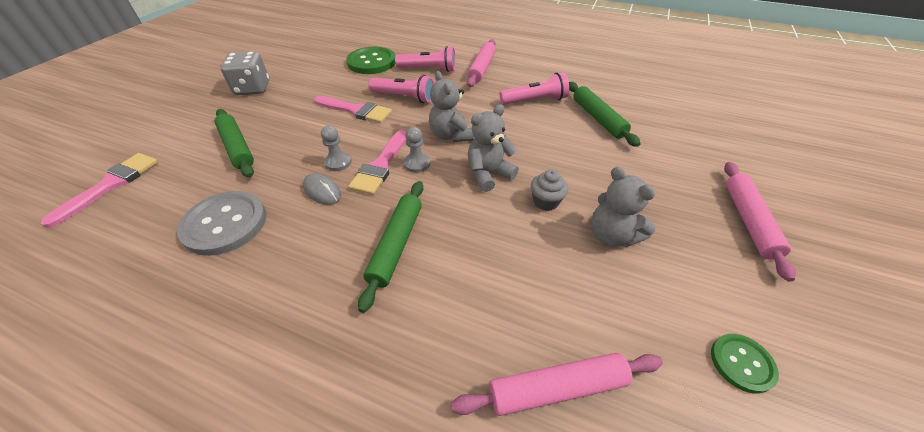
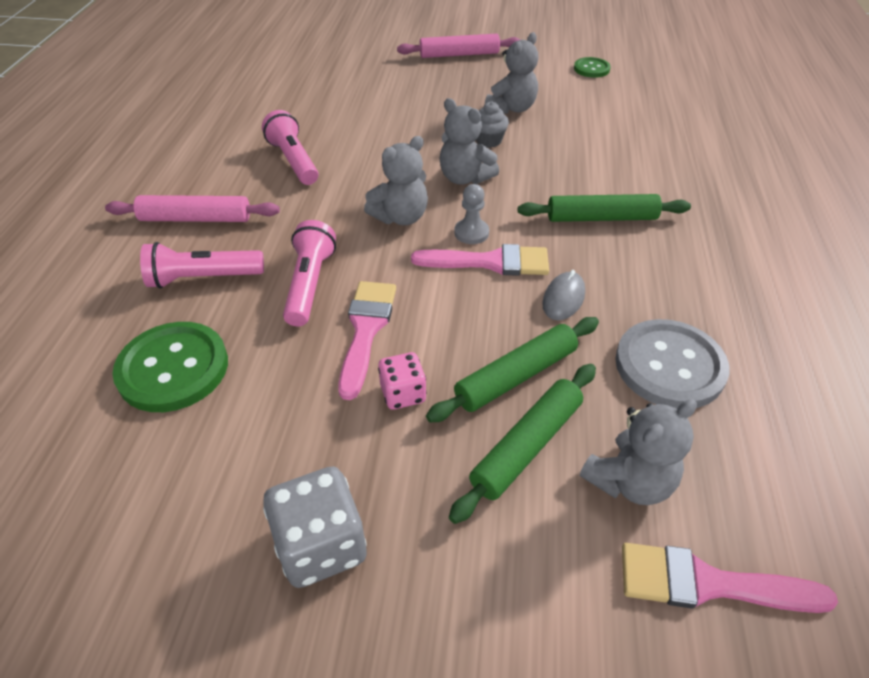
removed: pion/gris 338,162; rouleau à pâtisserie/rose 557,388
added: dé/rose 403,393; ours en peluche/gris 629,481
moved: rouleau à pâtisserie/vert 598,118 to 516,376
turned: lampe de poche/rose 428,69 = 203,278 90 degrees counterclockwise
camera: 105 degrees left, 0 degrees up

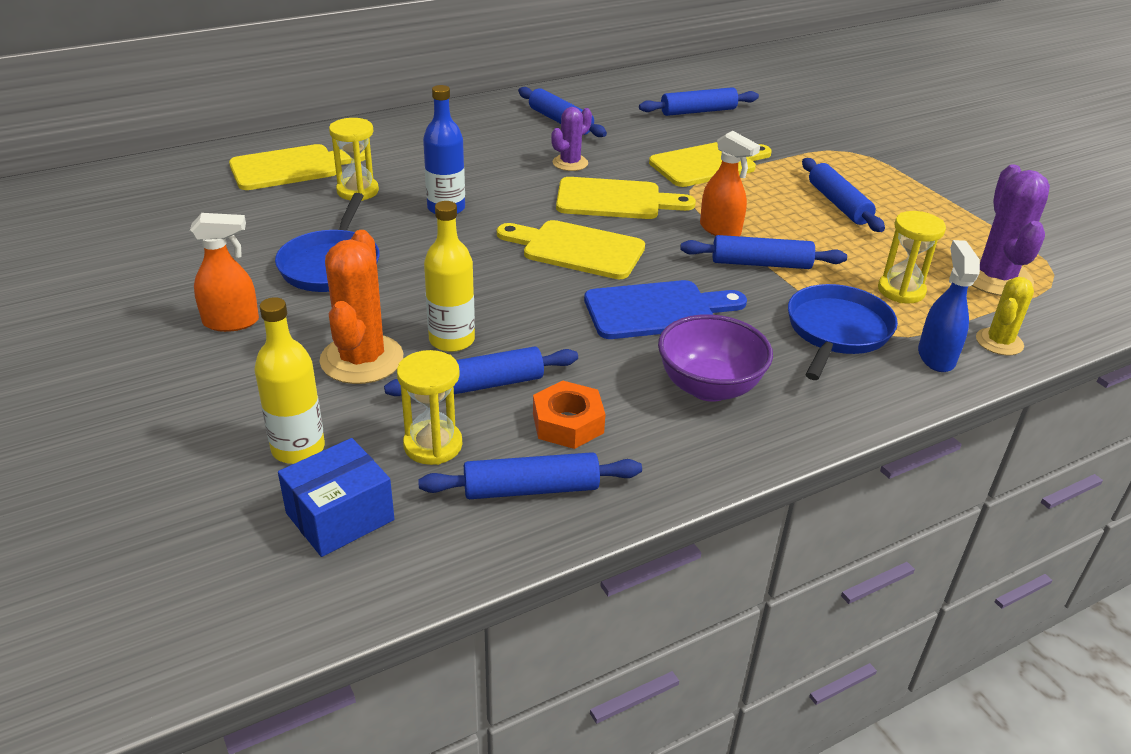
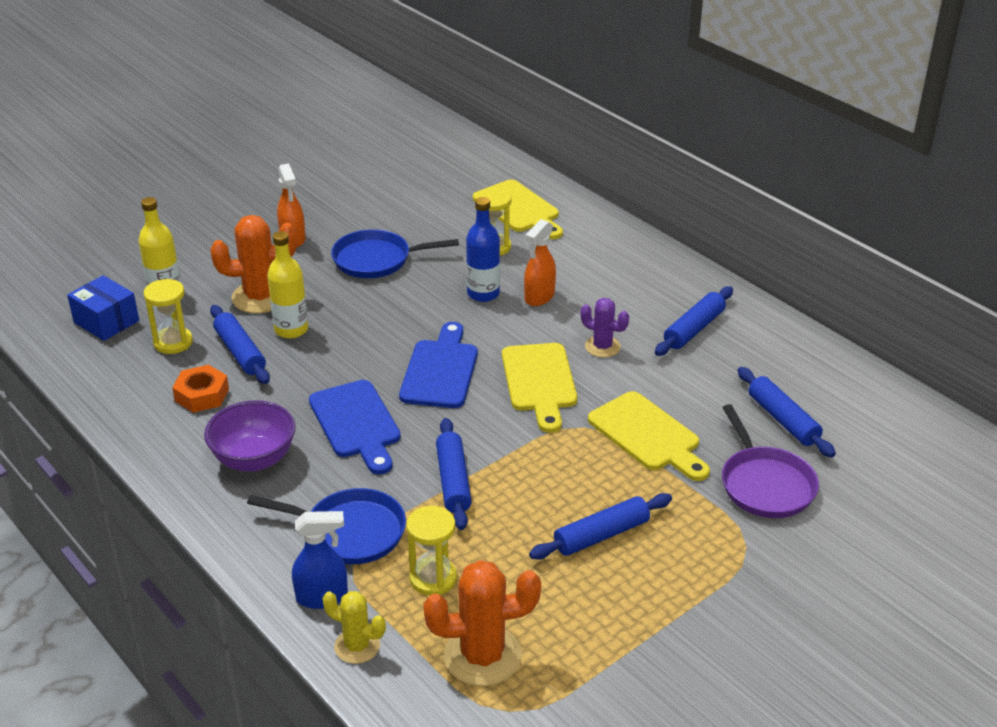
removed: rouleau à pâtisserie/bleu 531,489
added: poêle/violet 765,484
moved: vaporisateur/orange 720,230 to 539,297
recoloured: planche à découper/jaune 577,249 to planche à découper/bleu 440,370; cactus/violet 995,278 to cactus/orange 482,656
camera: 80 degrees right, 0 degrees up

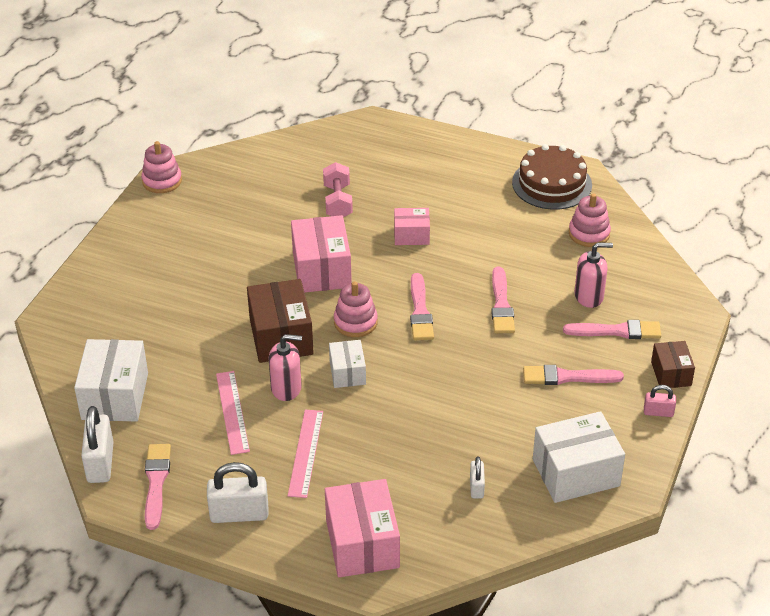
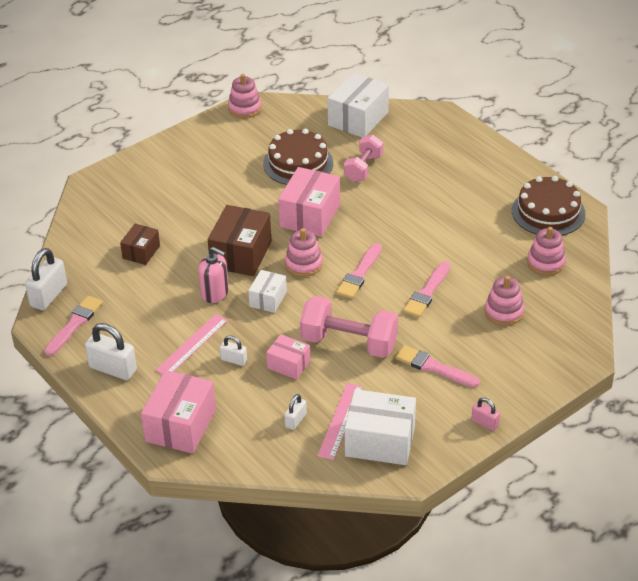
removed: pinceau/rose 617,331
added: cadenas/blanc 234,360; gâteau/marron 298,163; haltère/rose 349,343
moved: boîte/blanc 115,396 to 358,119; règle/rose 232,412 to 340,421; boîte/rose 411,235 to 289,364; boîte/marron 671,373 to 141,252
replaced: distributeur de savon/rose 589,296 to jouet à empiler/rose 504,312
camera: 30 degrees right, 0 degrees up

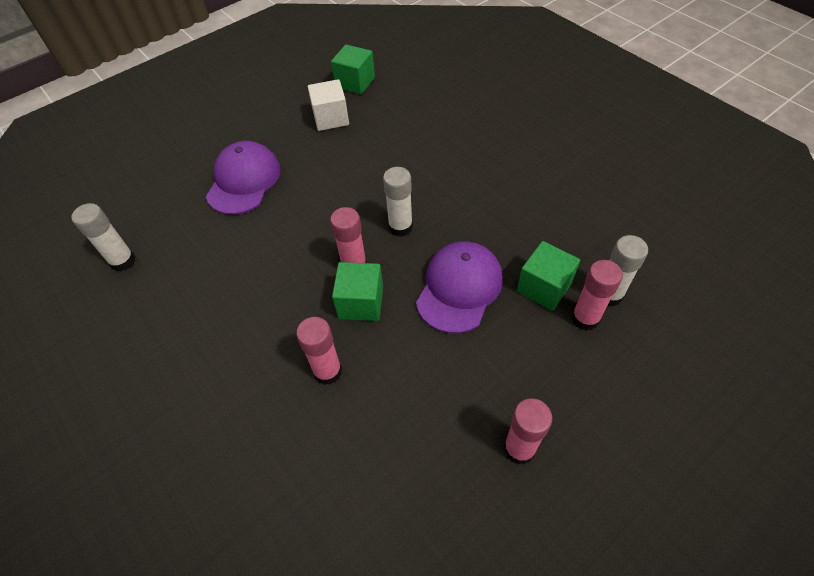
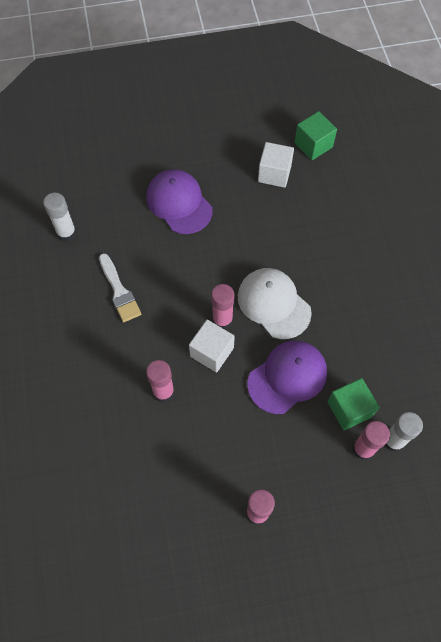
added: pinceau/blanc 119,291
replaced: bâton de colle/blanc 400,227 to casquette/blanc 273,304
recoloured: cube/vert 361,303 to cube/blanc 212,352
turned: casquette/violet 244,181 = 179,203 75 degrees counterclockwise
camera: 25 degrees right, 10 degrees up

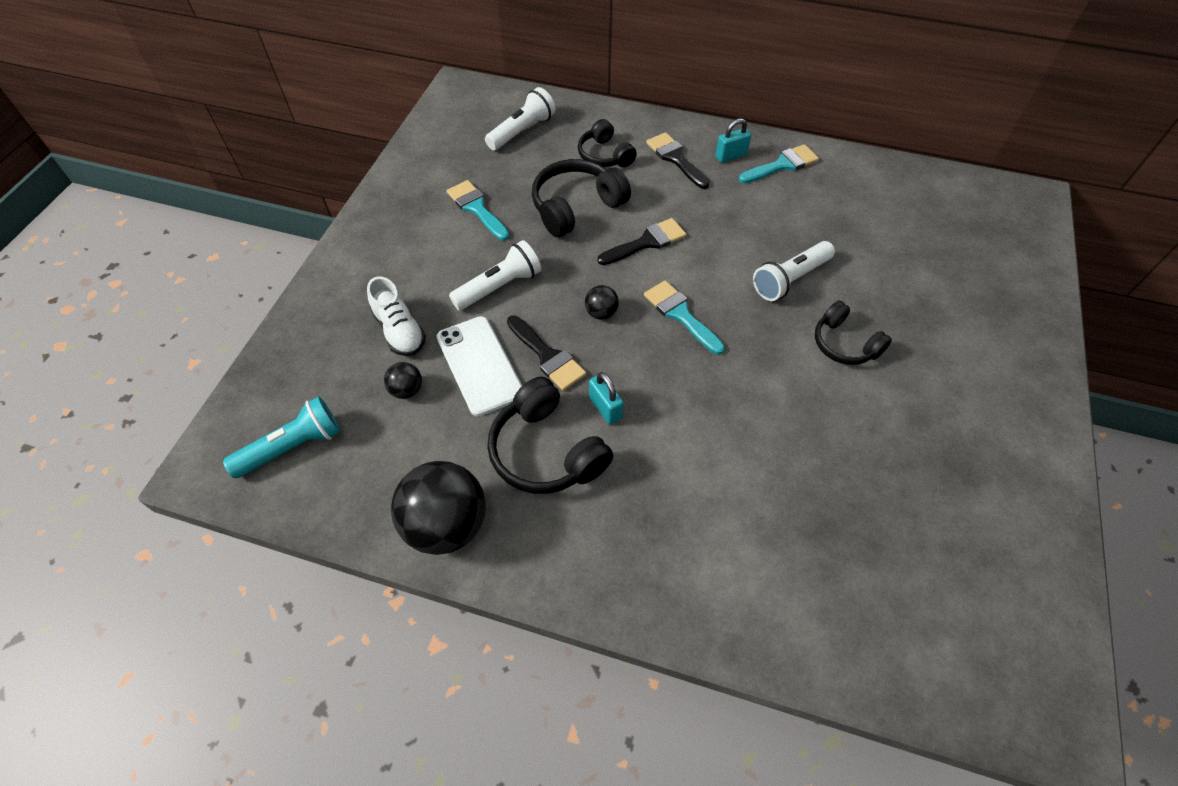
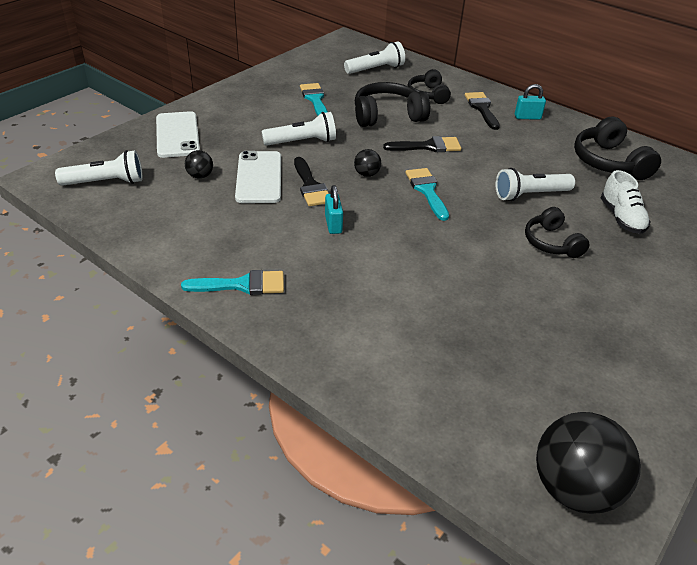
added: téléphone/blanc 177,135
moved: chaussure/blanc 400,331 to 621,218; balle/noir 447,524 to 574,487; casque audio/noir 546,451 to 609,162; pinceau/turquoise 782,165 to 242,285
recoloured: lampe de poche/turquoise 293,447 to lampe de poche/blanc 106,182
camera: 20 degrees right, 15 degrees down

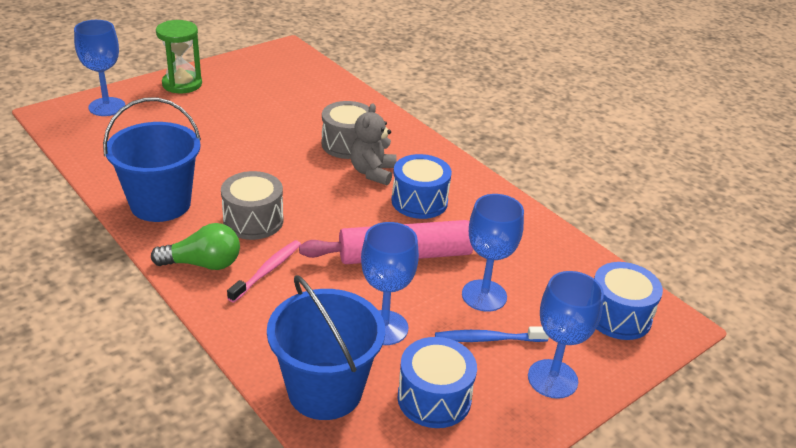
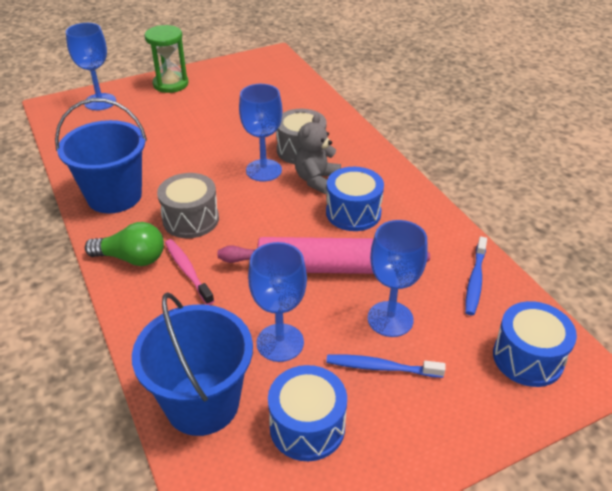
added: brosse à dents/bleu 475,281
moved: verre à pied/bleu 552,379 to 263,170
turned: brosse à dents/rose 267,271 = 187,271 75 degrees counterclockwise
camera: 15 degrees right, 5 degrees up

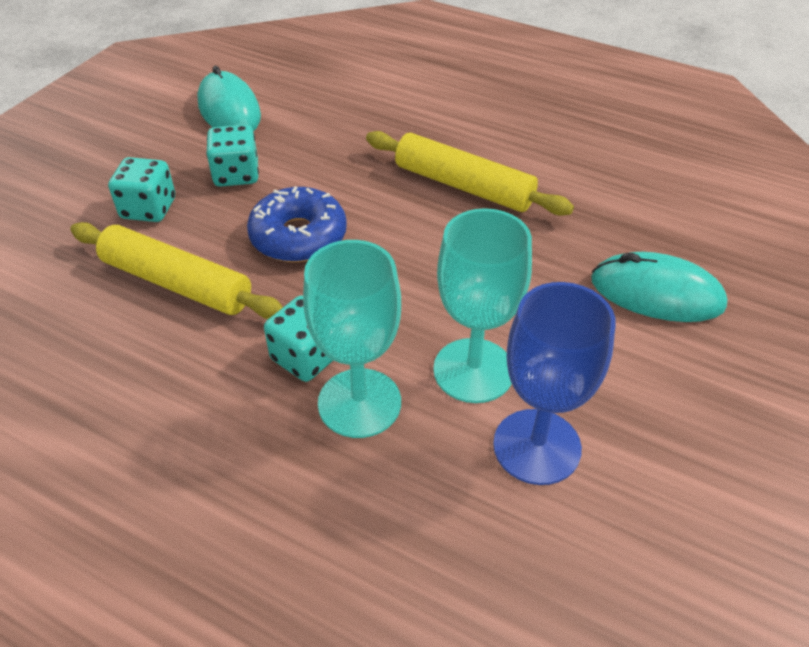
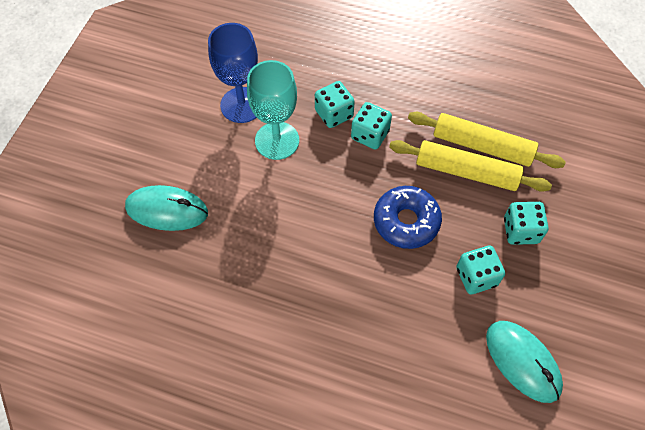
moved: rouleau à pâtisserie/jaune 464,186 to 482,146
replaced: verre à pied/turquoise 359,403 to dé/turquoise 334,114
camera: 170 degrees right, 15 degrees up

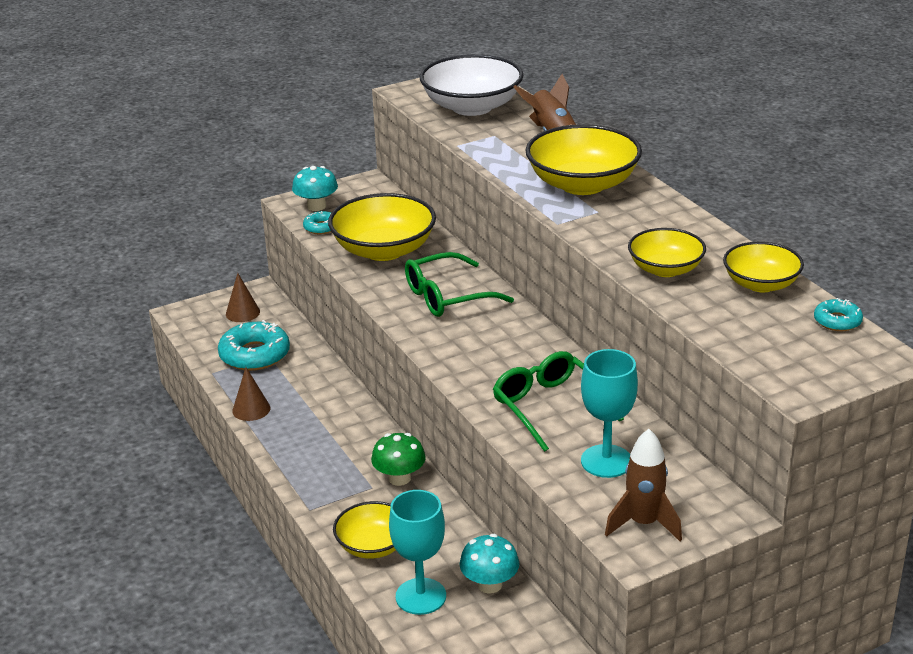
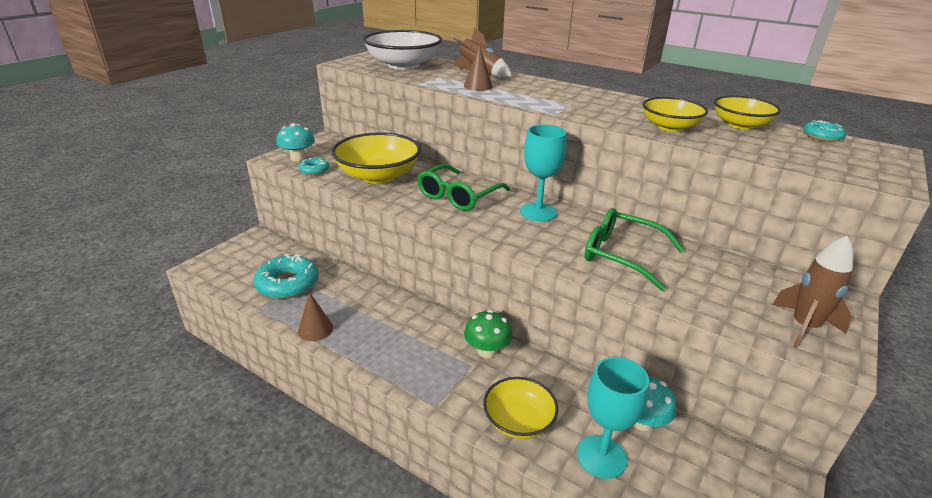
removed: bol/jaune 582,184
moved: cône/marron 242,313 to 478,86; verre à pied/turquoise 606,461 to 538,212
camera: 30 degrees left, 0 degrees up

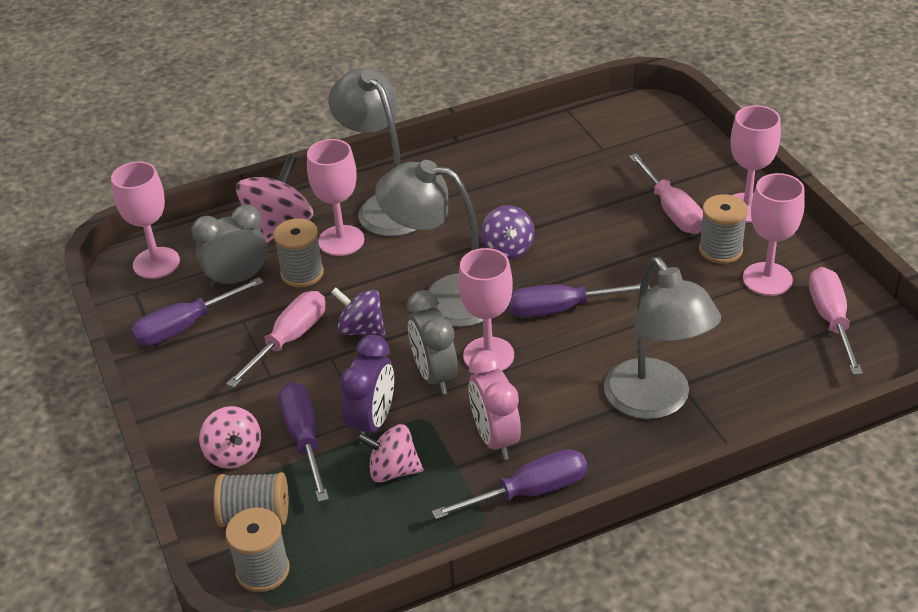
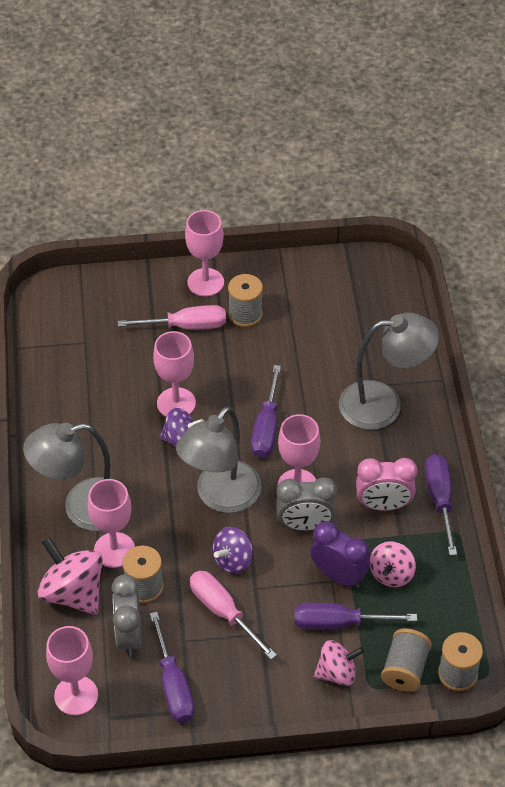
removed: tournevis/rose 830,319
moved: verre à pied/rose 767,279 to 176,403
camera: 75 degrees left, 10 degrees up

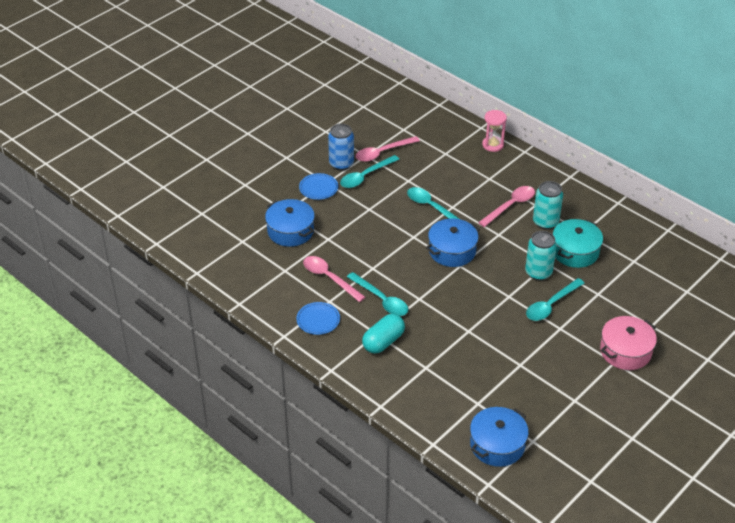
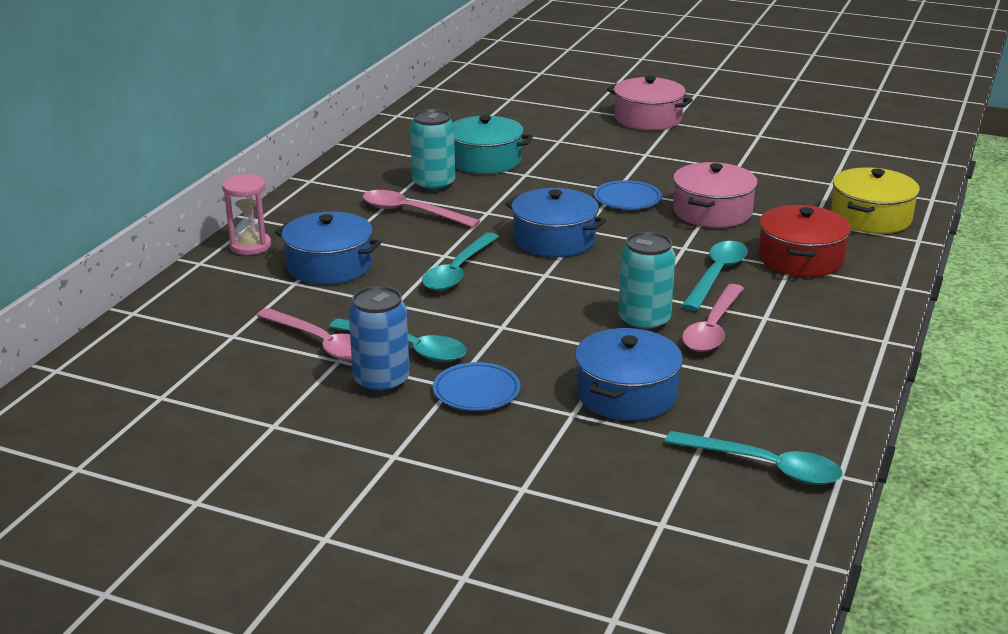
added: marmite/rose 712,212; marmite/jaune 871,217
moved: assiette/bleu 318,320 to 627,199; marmite/bleu 497,445 to 329,266; canette/turquoise 538,272 to 644,321; cuillère/turquoise 551,305 to 764,466
replaced: gélule/turquoise 383,342 to marmite/rouge 800,258
camera: 110 degrees left, 15 degrees down

